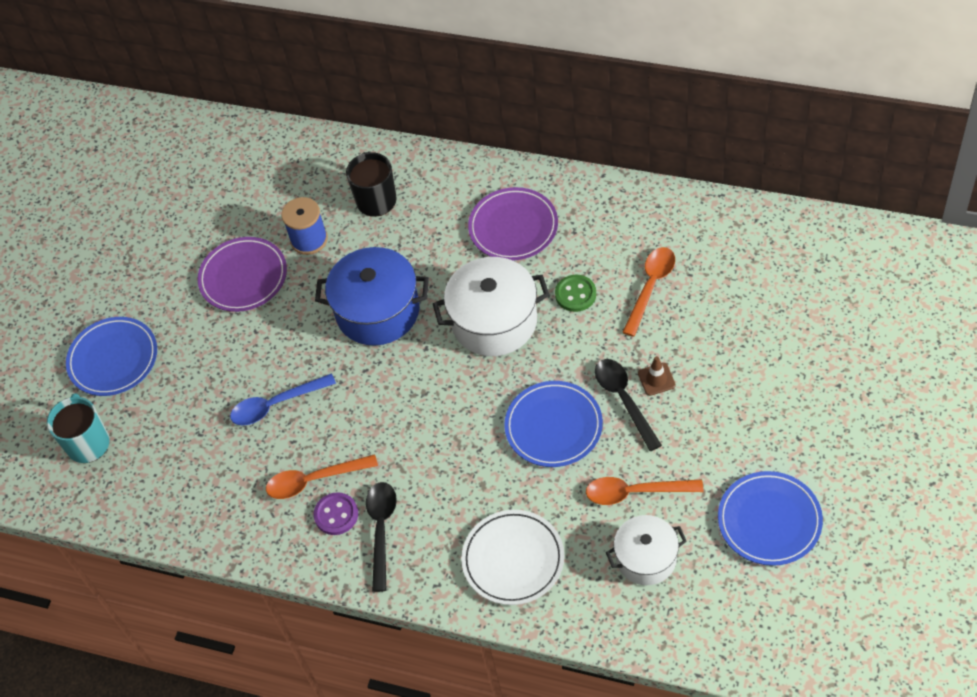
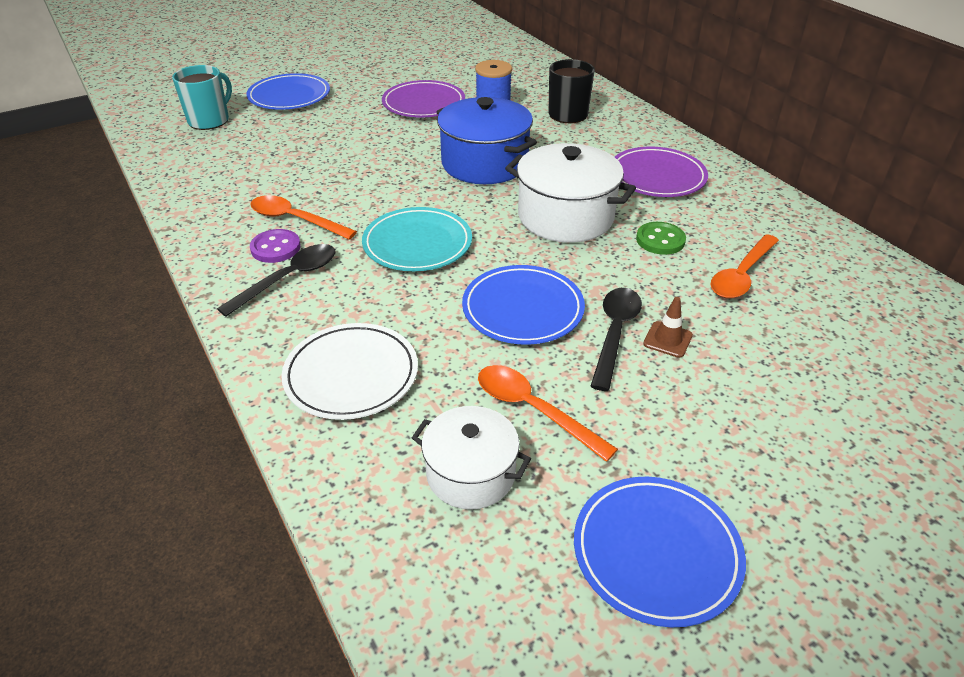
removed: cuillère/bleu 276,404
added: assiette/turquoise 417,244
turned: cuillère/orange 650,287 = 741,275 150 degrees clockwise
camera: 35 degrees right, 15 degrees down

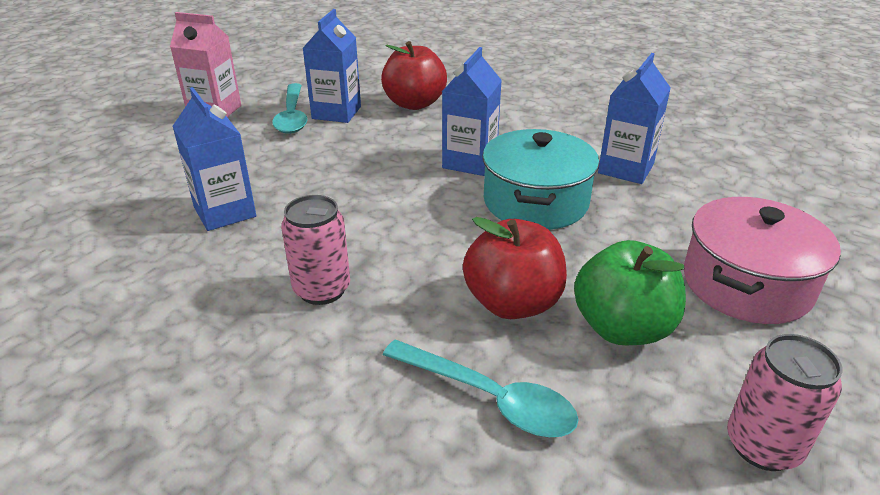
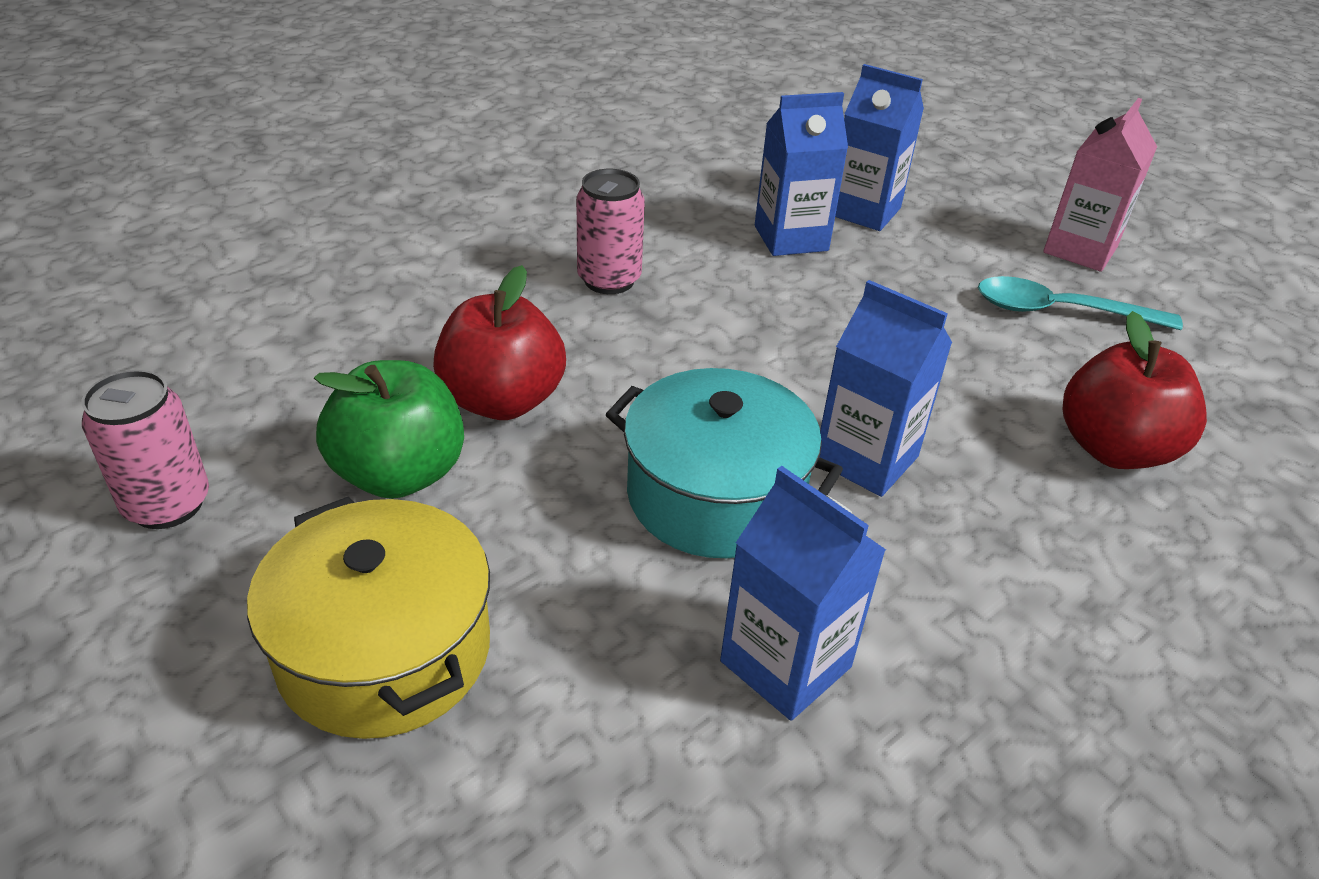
removed: cuillère/turquoise 489,398
moved: brique de lait/bleu 336,112 to 864,211
recoloured: marmite/rose 746,284 to marmite/jaune 384,651
camera: 105 degrees right, 5 degrees up

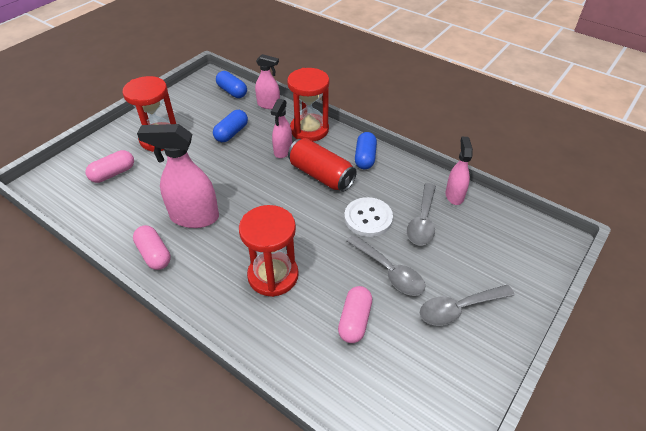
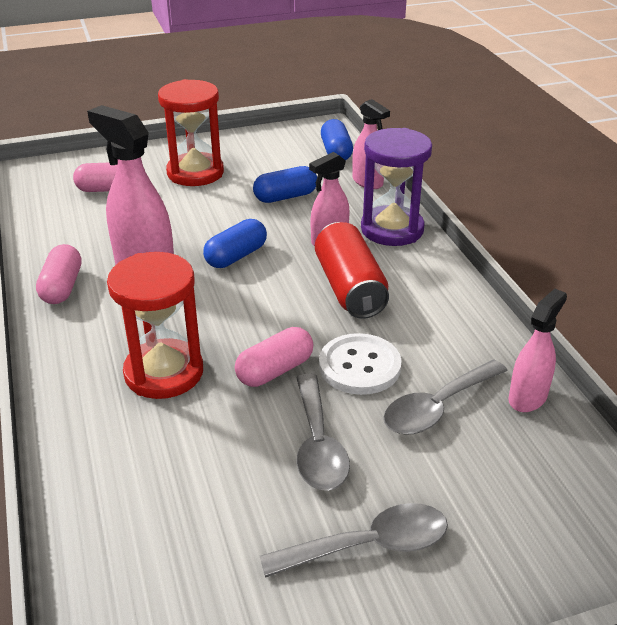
moved: gélule/rose 354,320 to 275,370; gélule/bleu 365,158 to 236,256
recoloured: sablier/rouge 309,130 to sablier/violet 392,229
turned: cuillère/gris 458,309 = 369,545 150 degrees clockwise
camera: 35 degrees right, 10 degrees down

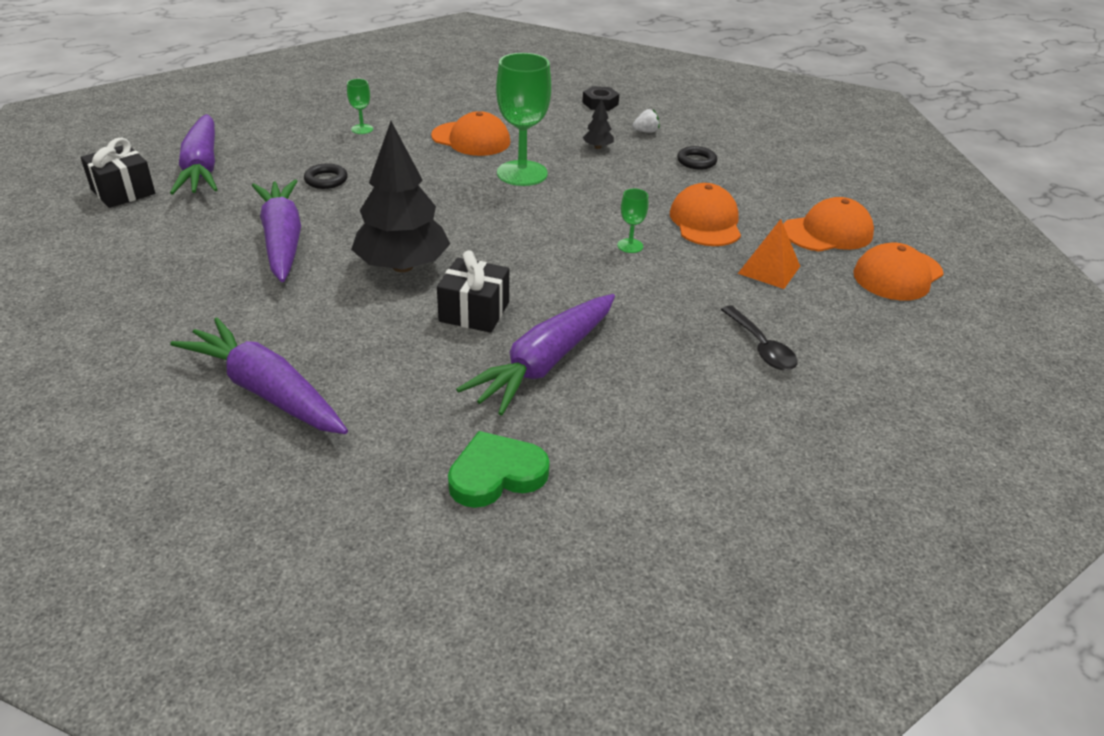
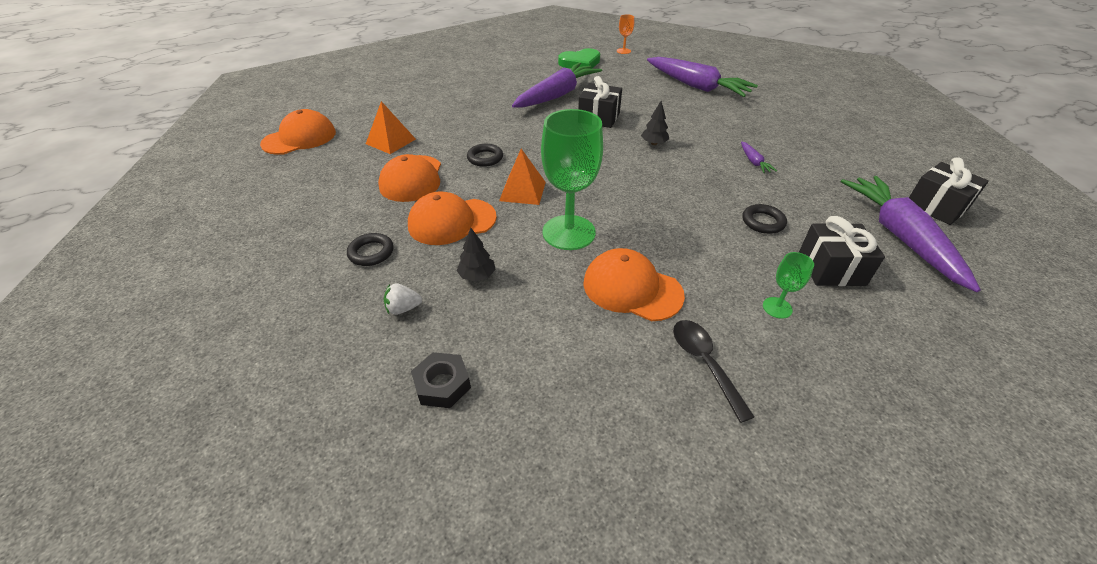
added: pyramide/orange 522,191; verre à pied/orange 623,51; cadeau/noir 831,268
moved: cuillère/noir 760,347 to 705,363; casquette/orange 827,232 to 452,221
replaced: verre à pied/vert 630,246 to anneau/noir 485,158
resized: carotte/violet 282,240 = 754,162 x0.40; arbre/noir 402,266 = 654,143 x0.41
camera: 175 degrees left, 5 degrees up

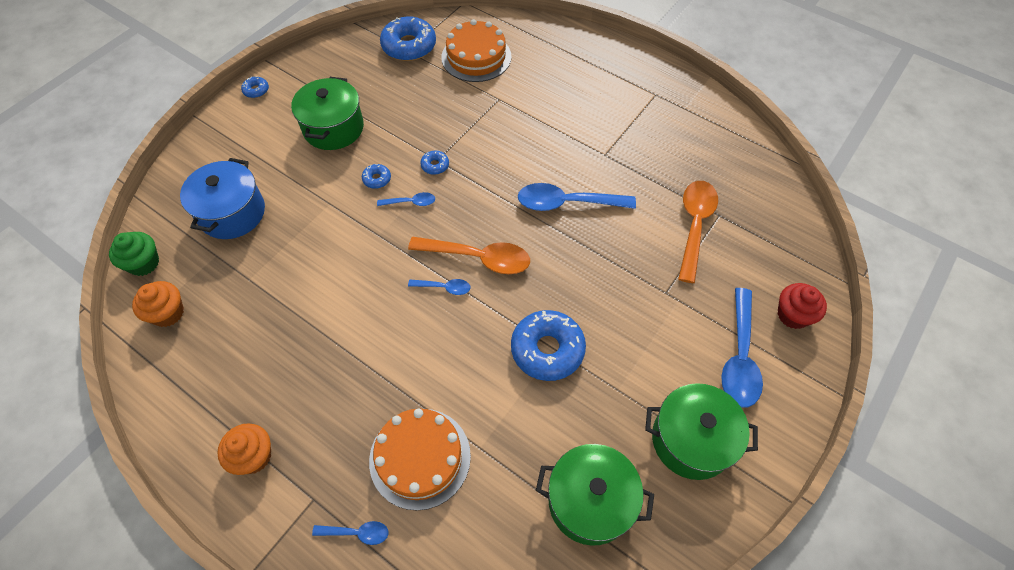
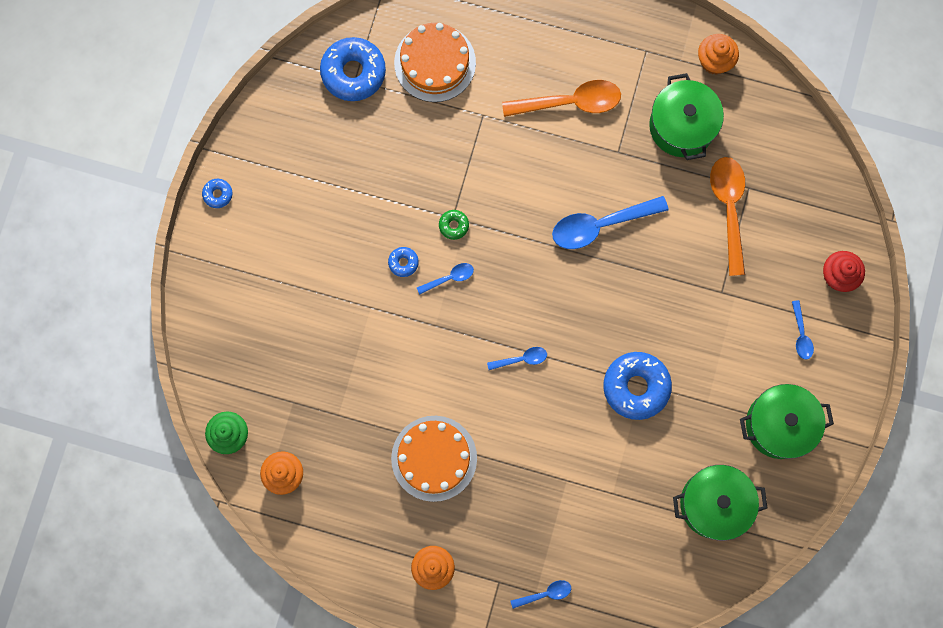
removed: marmite/bleu 232,213
added: muffin/orange 714,61
moved: marmite/vert 333,128 to 682,126; gâteau/orange 420,458 to 434,458; cuillère/orange 478,258 to 570,102
recoloured: beignet/bleu 435,165 to beignet/vert 453,225
resized: cuillère/bleu 739,357 = 801,335 x0.50
camera: 20 degrees left, 20 degrees up

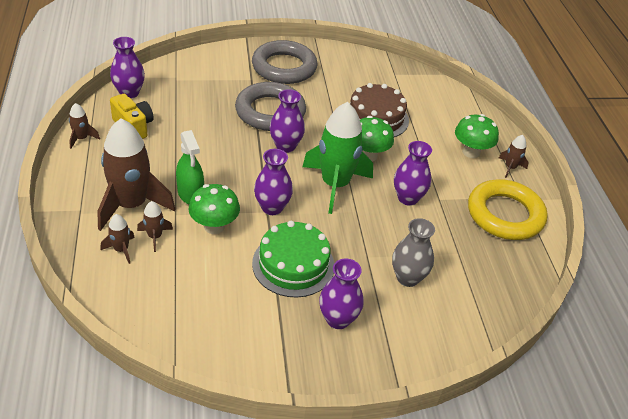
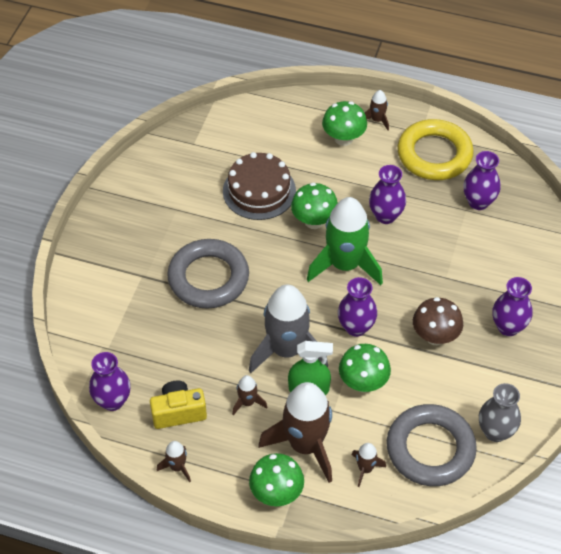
added: fusée/gris 286,350; champignon/vert 276,493
moved: fusée/marron 155,237 to 247,402; anneau/gris 284,67 to 430,449; vase/violet 285,146 to 478,202; vase/gris 407,278 to 495,432
replaced: gâteau/vert 293,264 to champignon/marron 435,336
camera: 60 degrees left, 10 degrees up

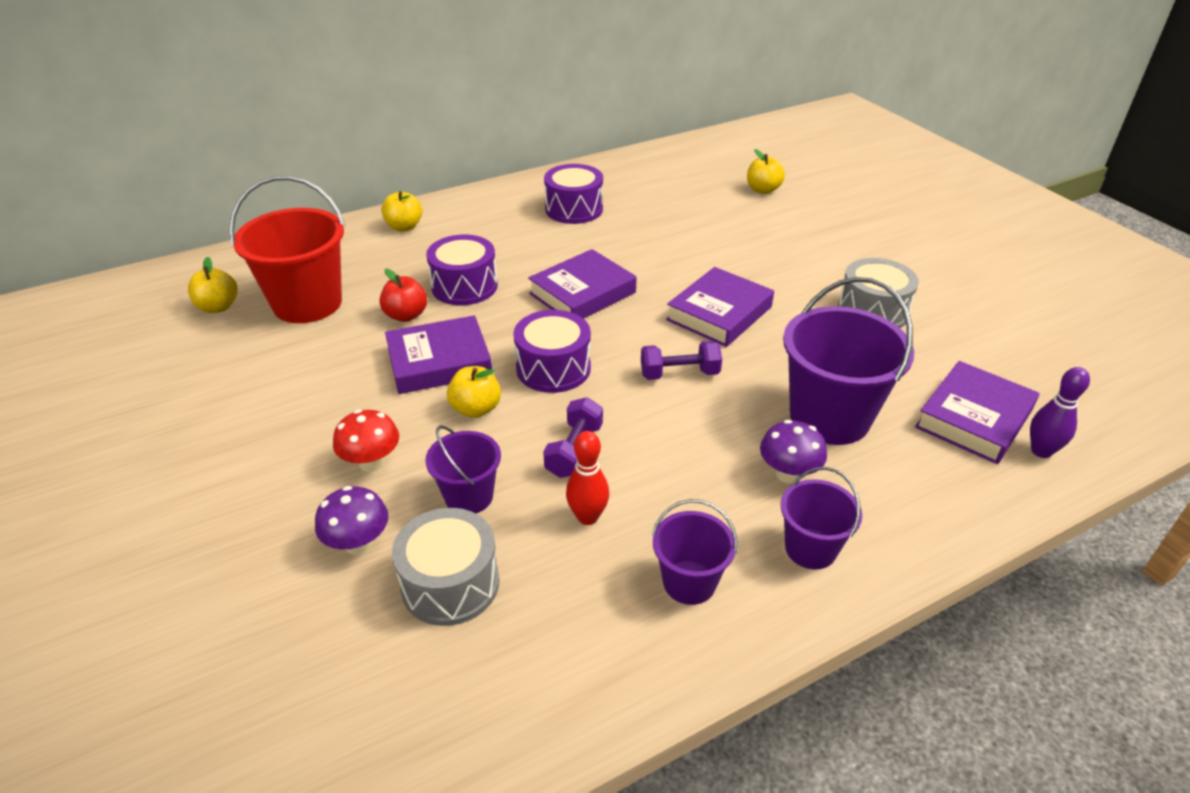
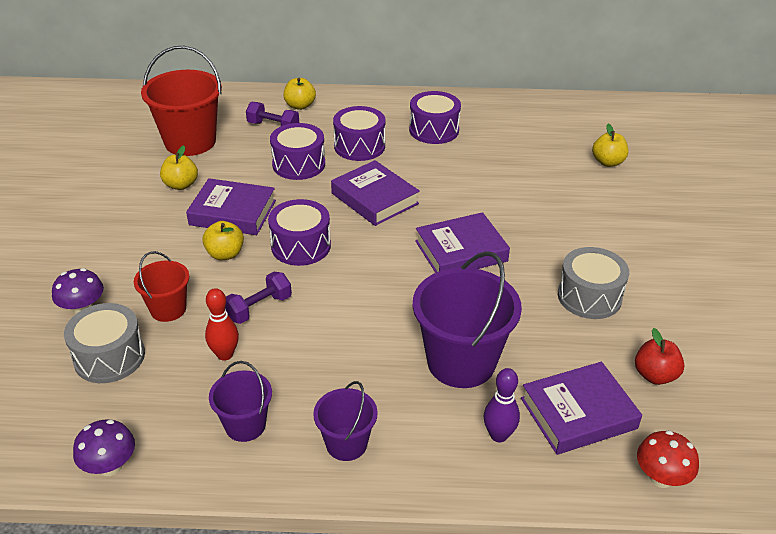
added: tambour/violet 359,146
moved: pomme/jaune 218,307 to 181,185; champignon/rouge 371,462 to 661,478; pomme/rouge 406,315 to 655,375; haltère/violet 679,374 to 273,127; champignon/violet 788,474 to 110,466; quille/violet 1041,451 to 498,435
recoloured: seau/violet 469,496 to seau/rouge 168,309
turned: livre/violet 582,293 = 375,198 60 degrees clockwise
camera: 30 degrees right, 0 degrees up

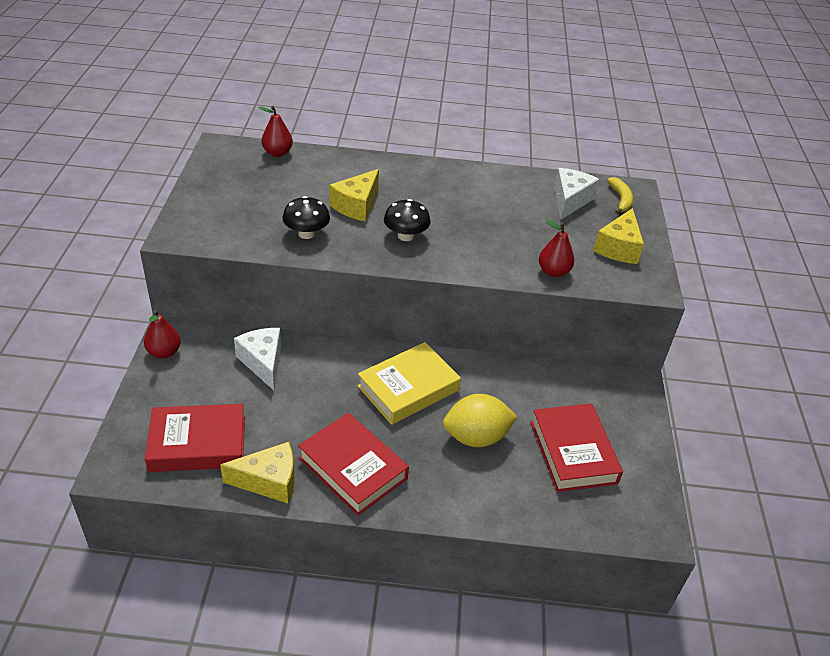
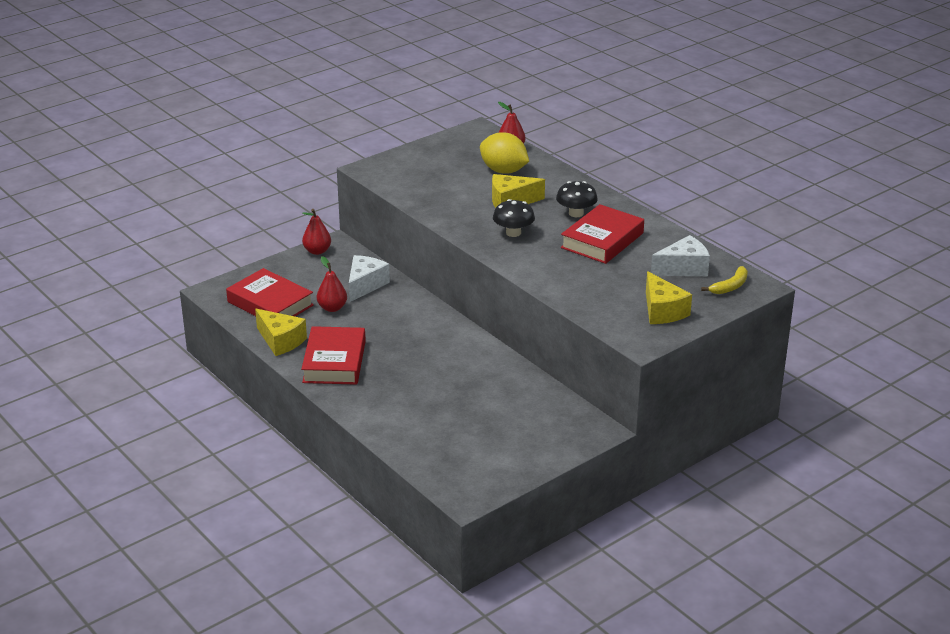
removed: livre/jaune 408,388
moved: champignon/noir 306,233 to 576,213; citron/jaune 476,437 to 503,171; livre/rouge 573,452 to 602,240; poire/rouge 553,272 to 332,308
turned: fromage/jaune 618,248 = 662,311 90 degrees counterclockwise
camera: 50 degrees right, 10 degrees down

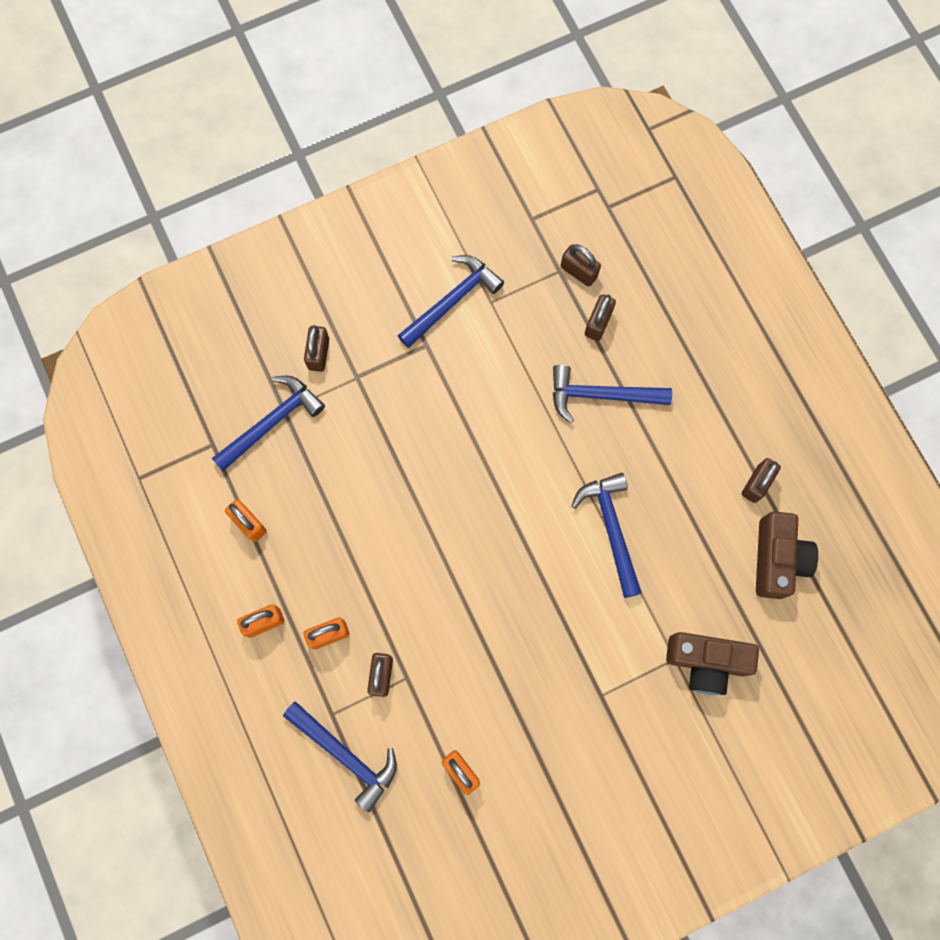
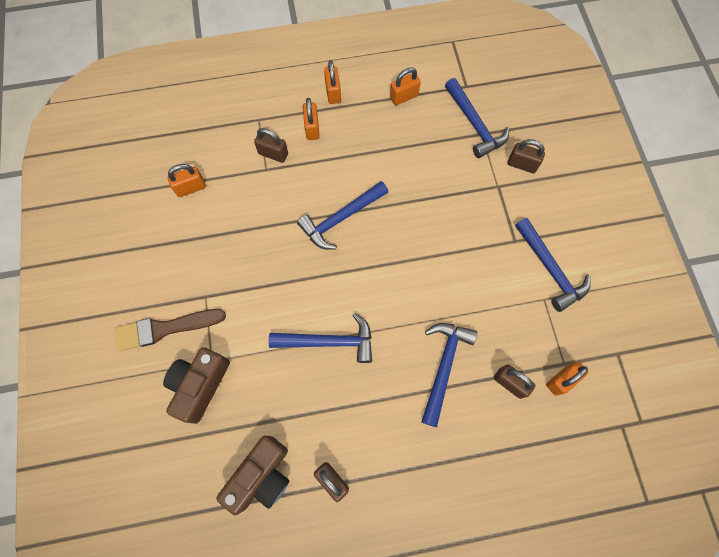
added: pinceau/marron 165,329
moved: marteau/bleu 345,754 to 341,218
recoloured: cadenas/marron 578,272 to cadenas/orange 561,380
turned: appareil photo/marron 777,559 = 261,476 75 degrees counterclockwise
camera: 105 degrees right, 5 degrees down

